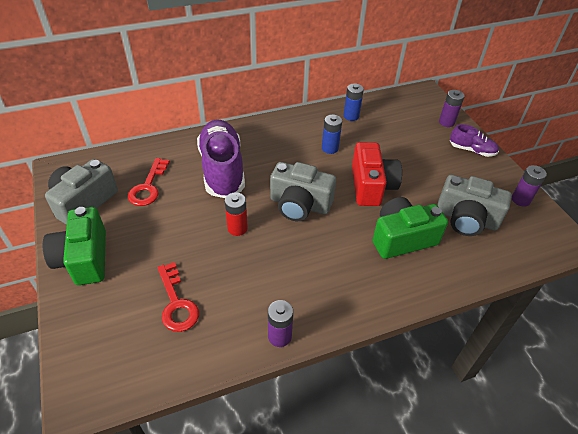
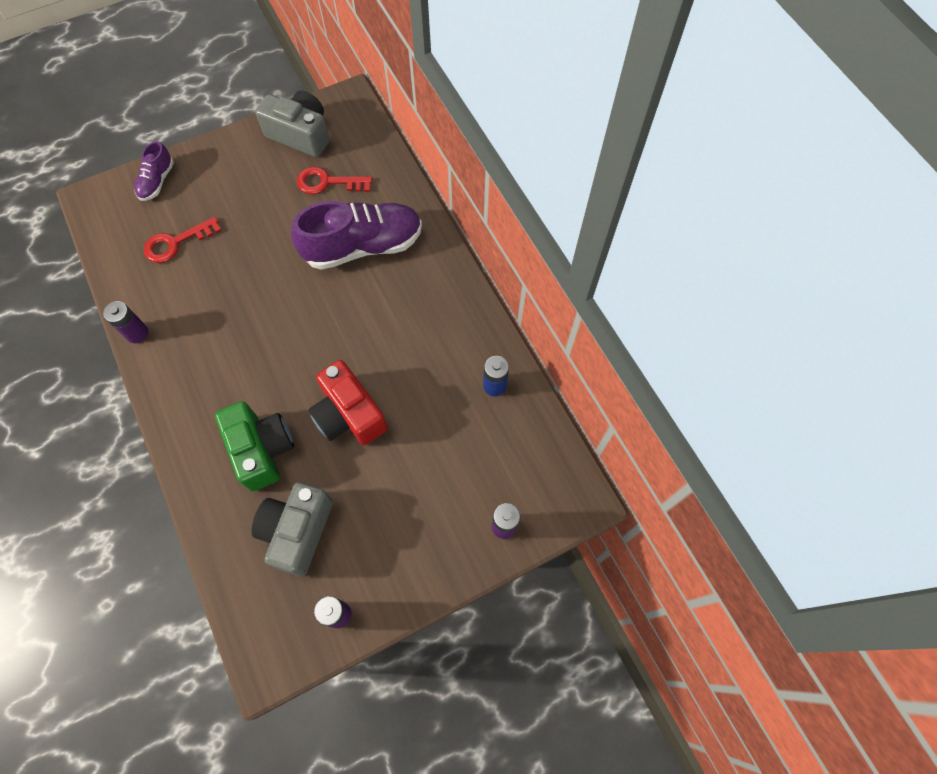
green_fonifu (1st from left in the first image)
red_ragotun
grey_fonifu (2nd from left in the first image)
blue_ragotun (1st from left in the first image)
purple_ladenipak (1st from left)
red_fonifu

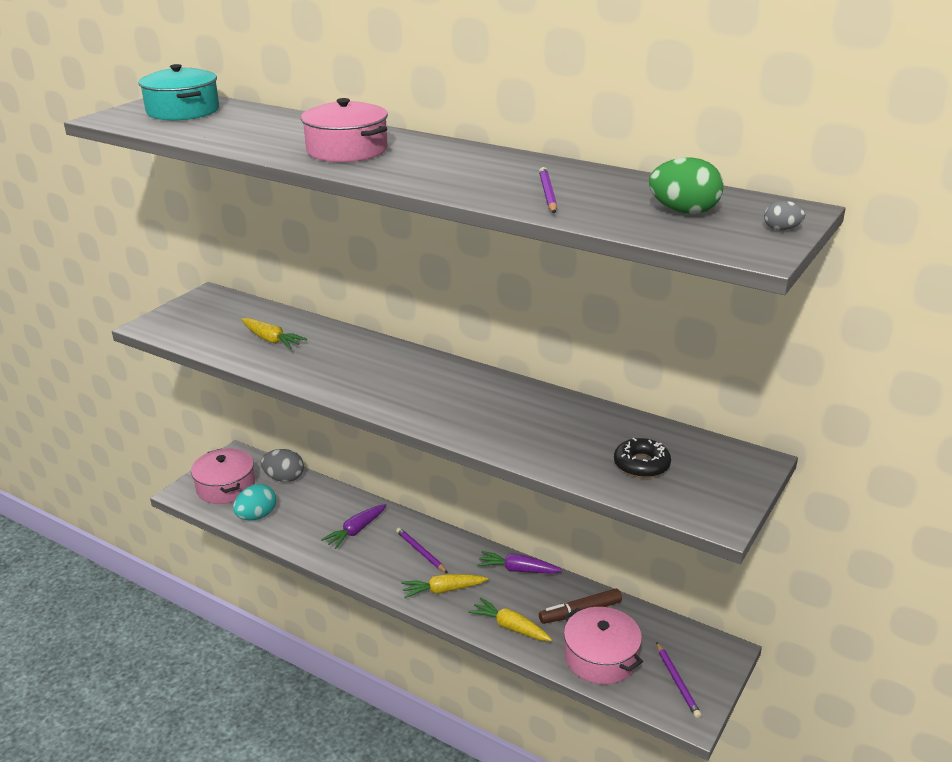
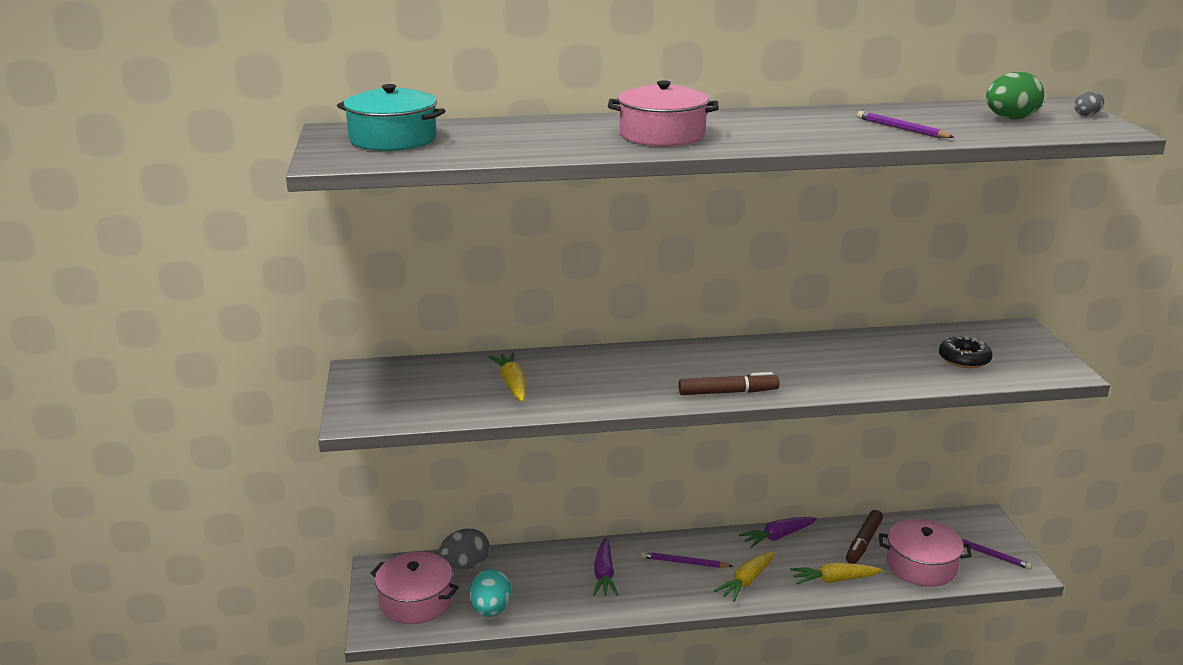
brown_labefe (1st from left)
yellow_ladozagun (1st from left)

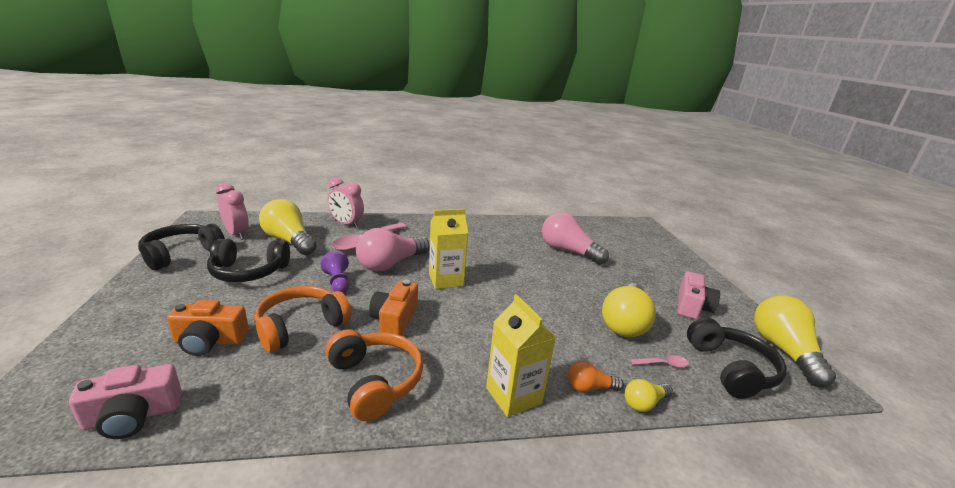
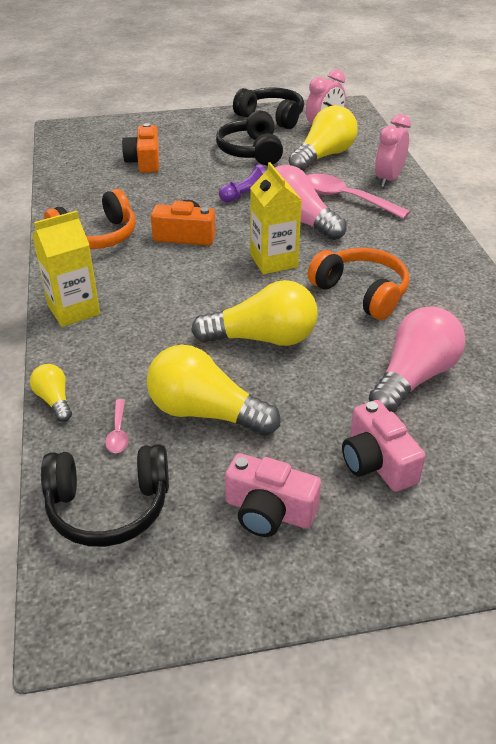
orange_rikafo
pink_fonifu (2nd from left)
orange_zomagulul (2nd from left)
yellow_rikafo (3rd from left)

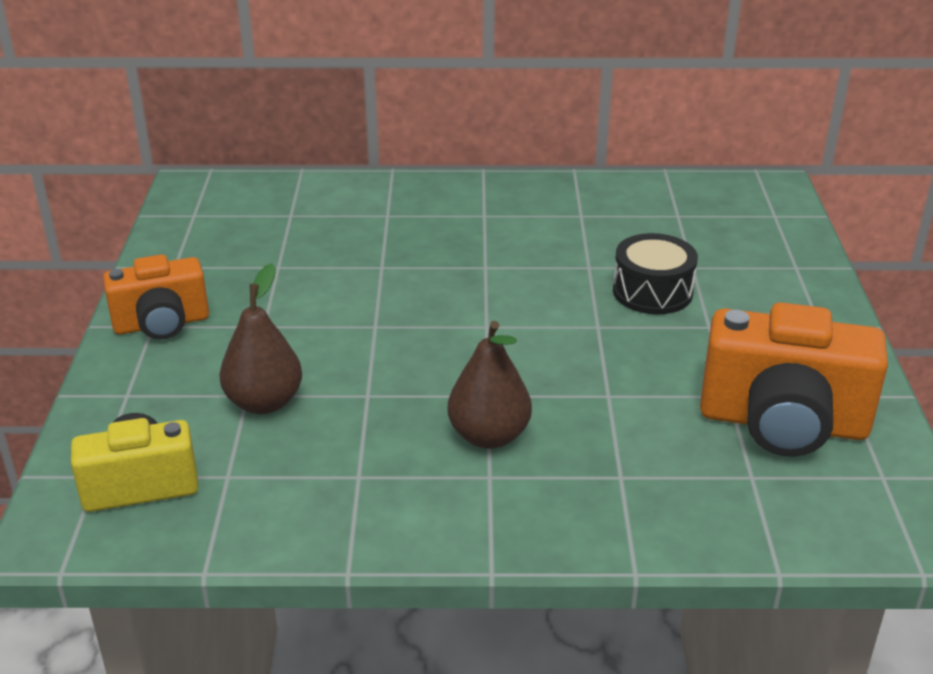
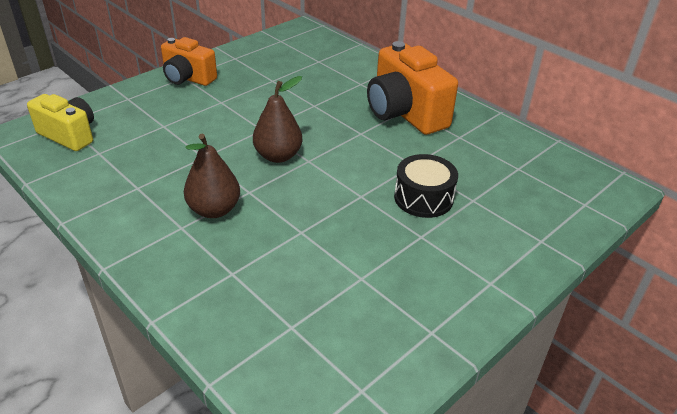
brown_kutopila (2nd from left)
orange_fonifu (2nd from left)

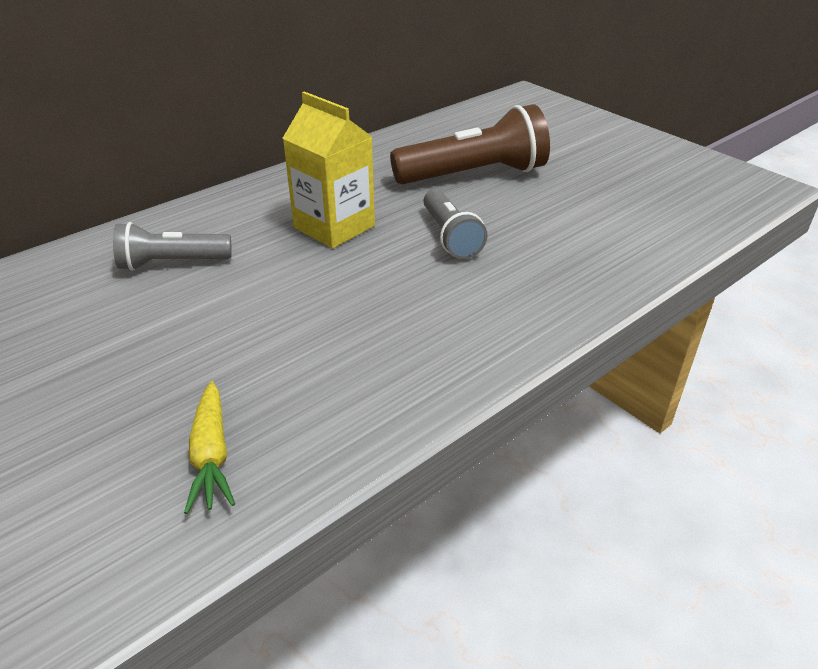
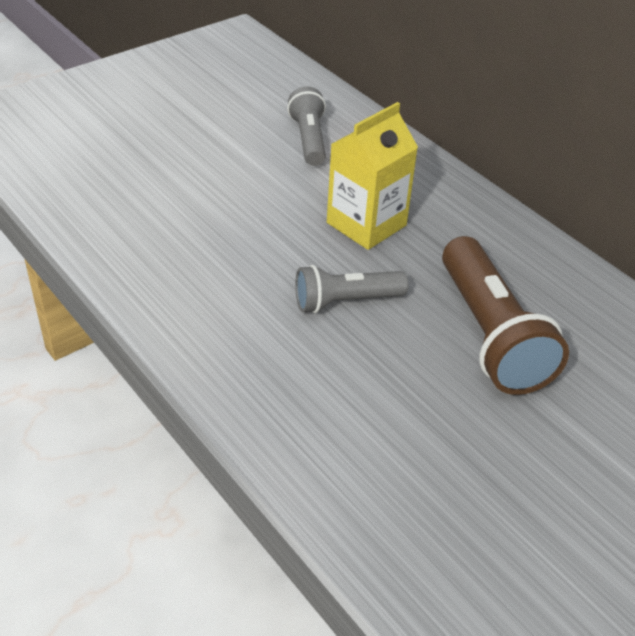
yellow_ladozagun

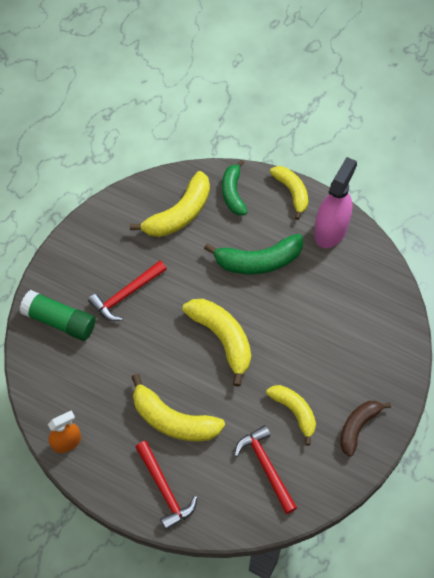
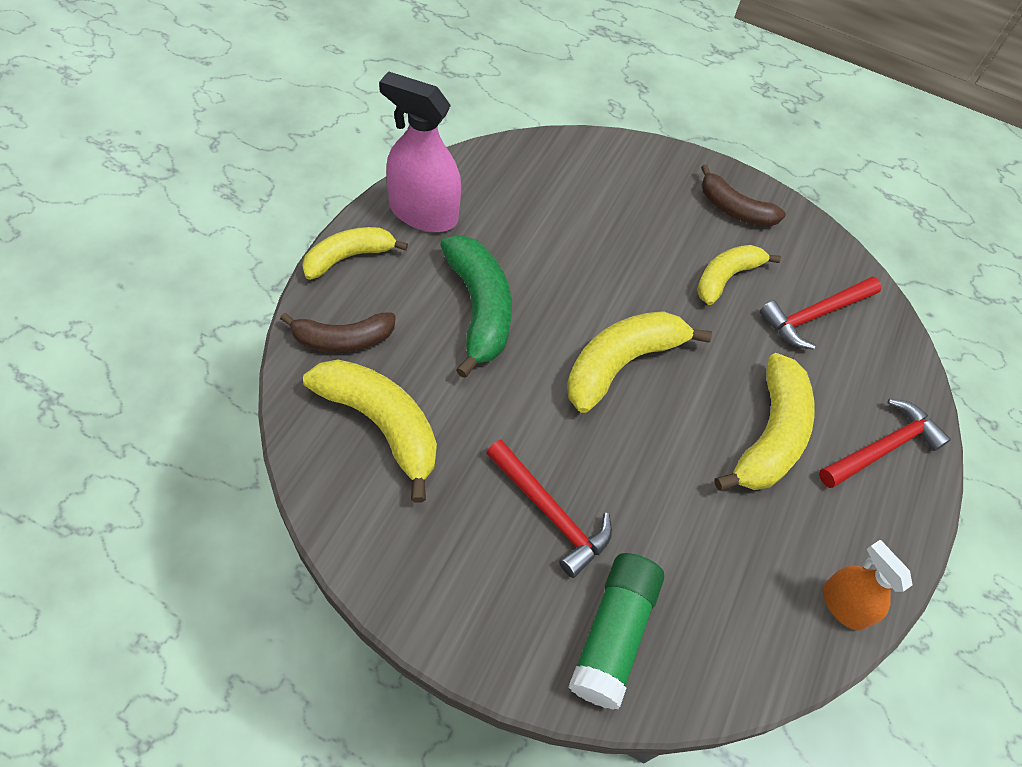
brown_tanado (1st from left)

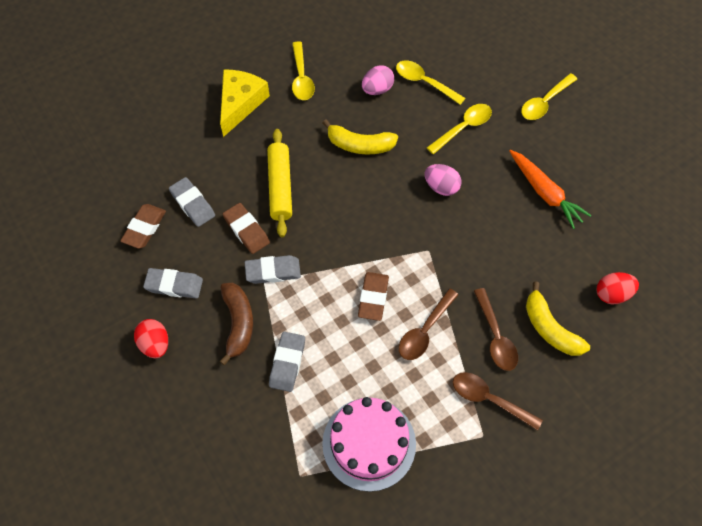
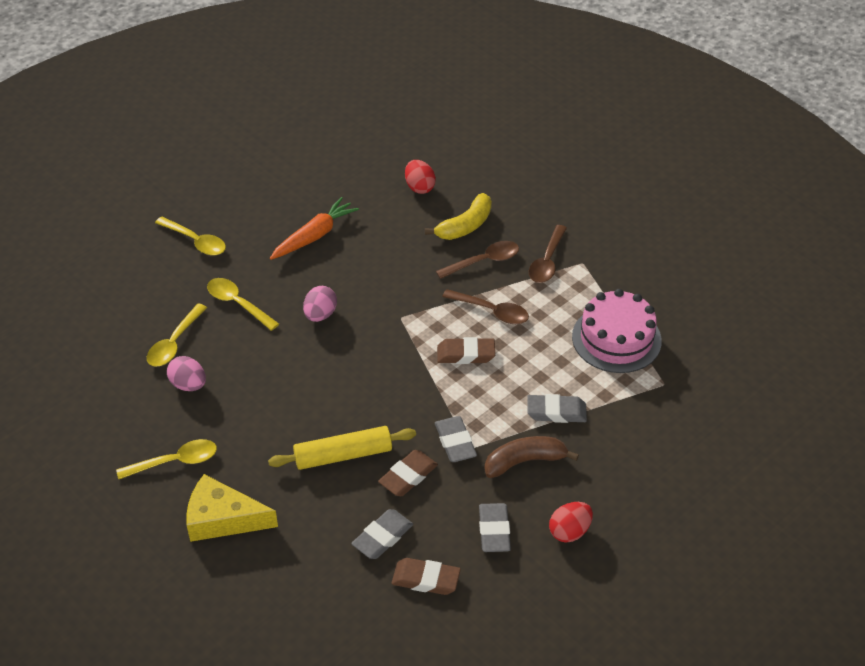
yellow_tanado (1st from left in the first image)

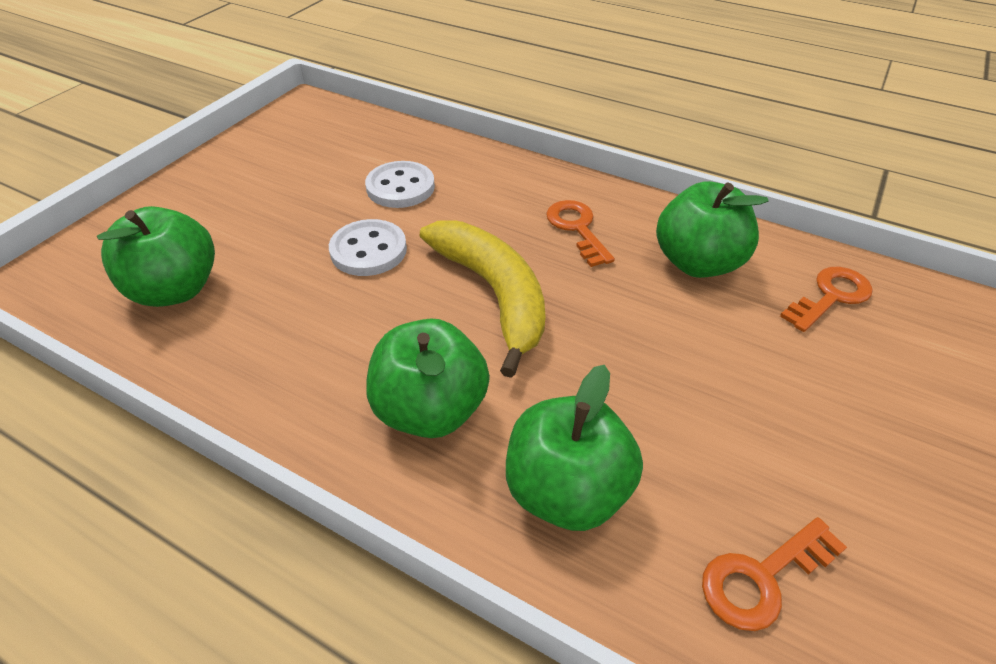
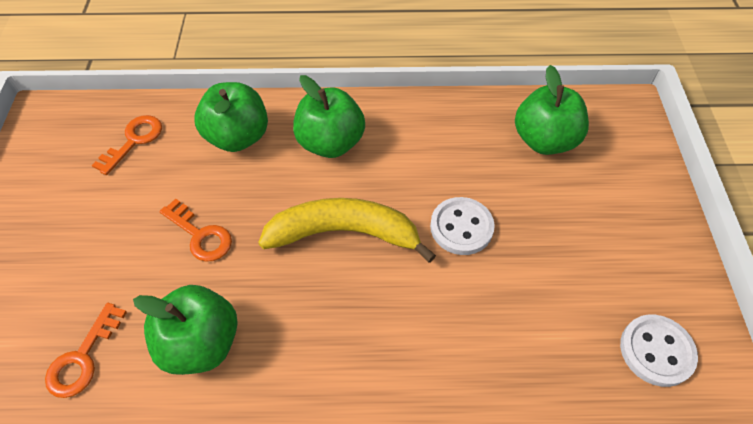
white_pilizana (2nd from left)
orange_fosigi (3rd from left)
yellow_tanado

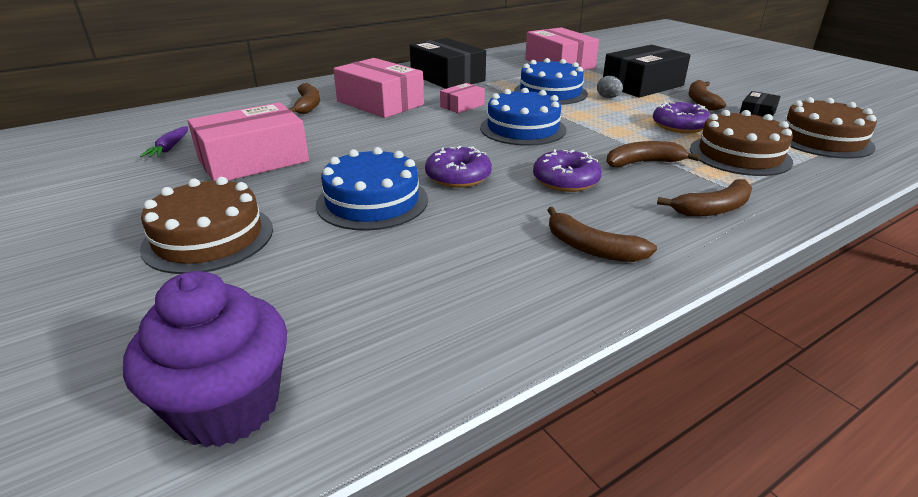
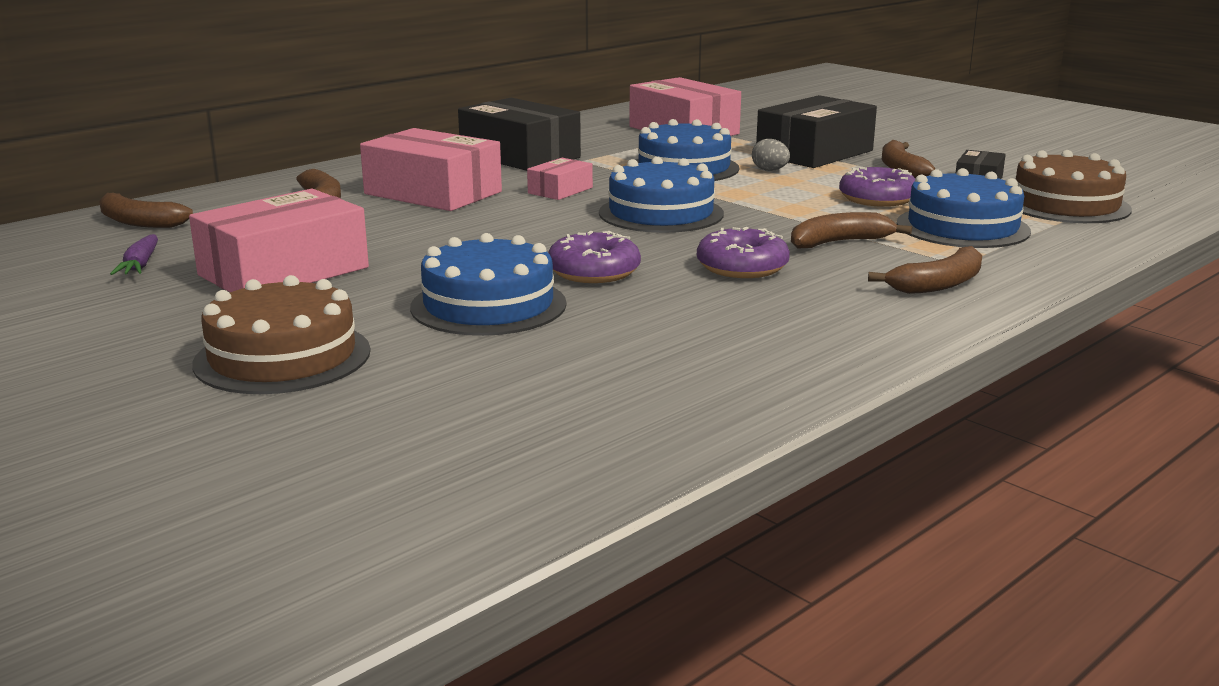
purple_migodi
brown_tanado (1st from left)
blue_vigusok (4th from left)

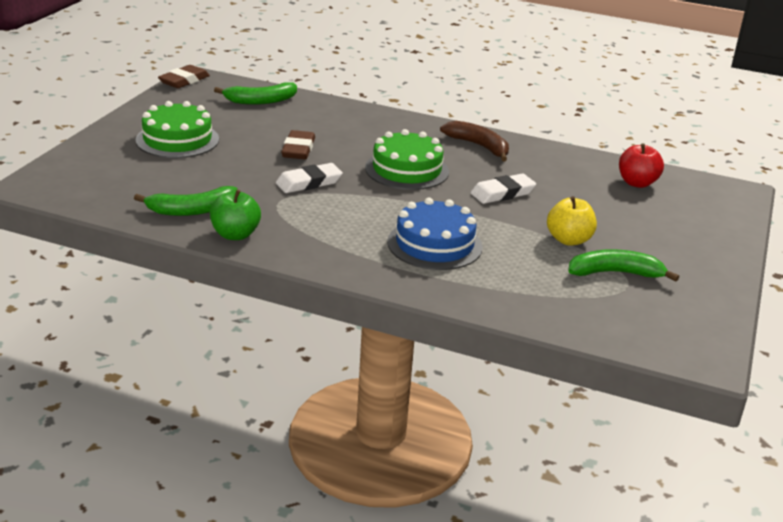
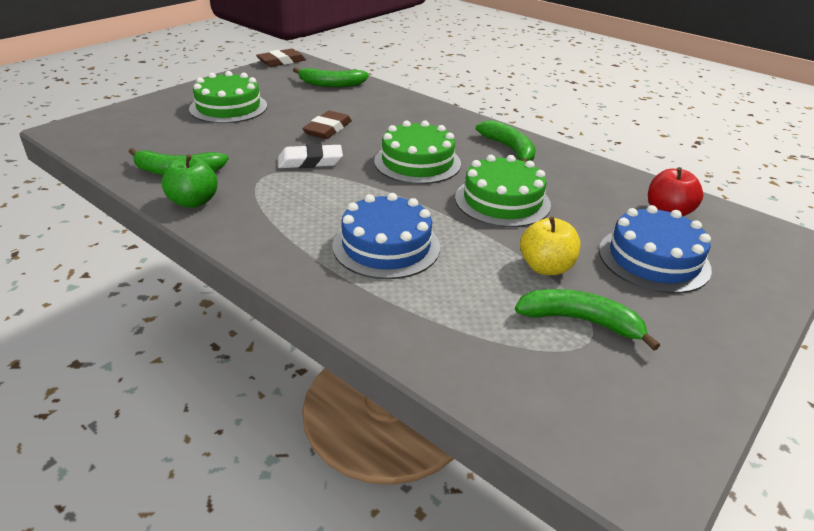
blue_vigusok (2nd from left)
green_vigusok (3rd from left)
green_tanado (3rd from left)

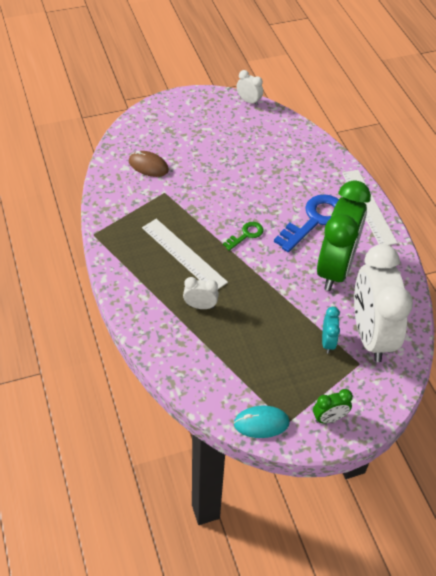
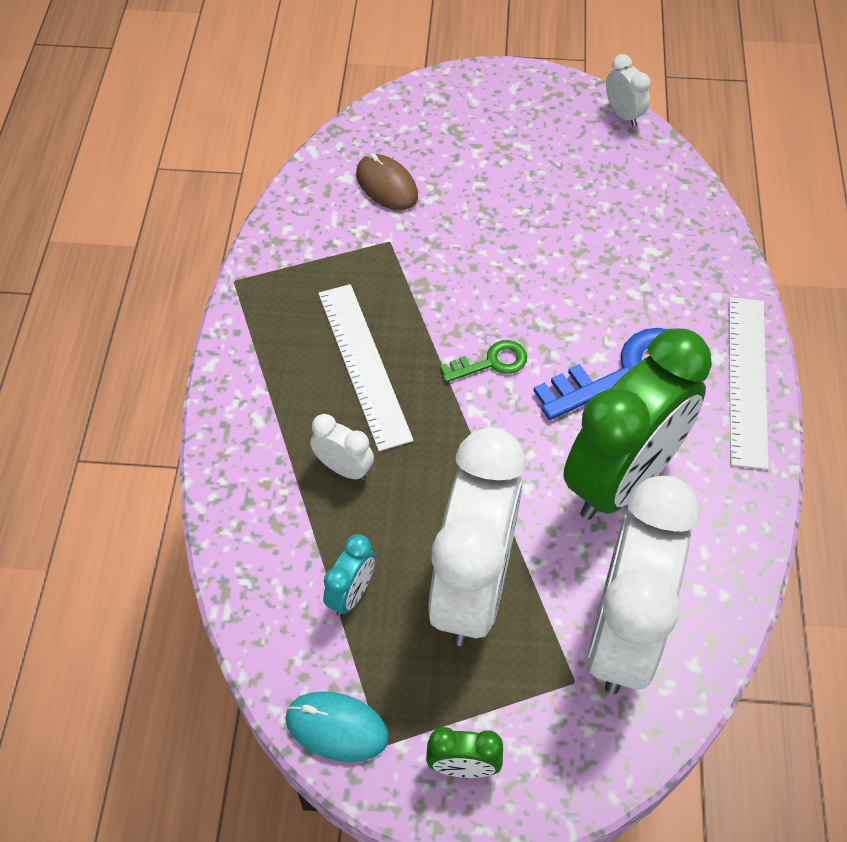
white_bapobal (2nd from left)
turquoise_bapobal

